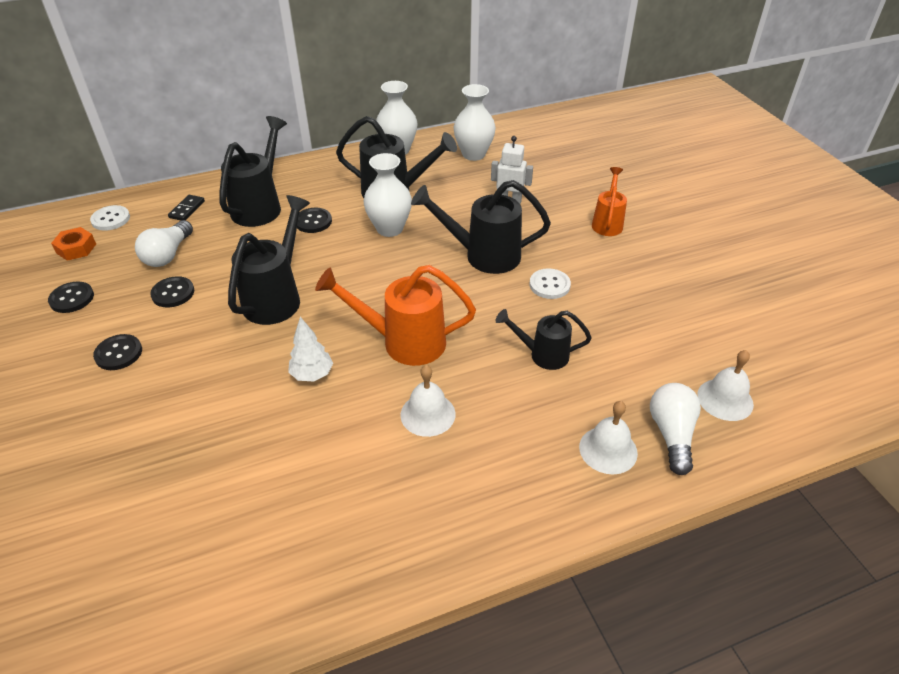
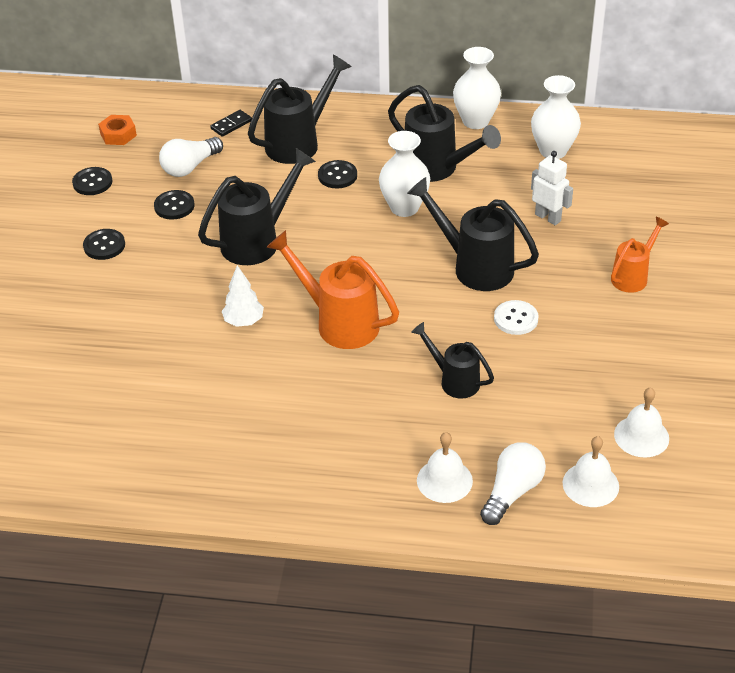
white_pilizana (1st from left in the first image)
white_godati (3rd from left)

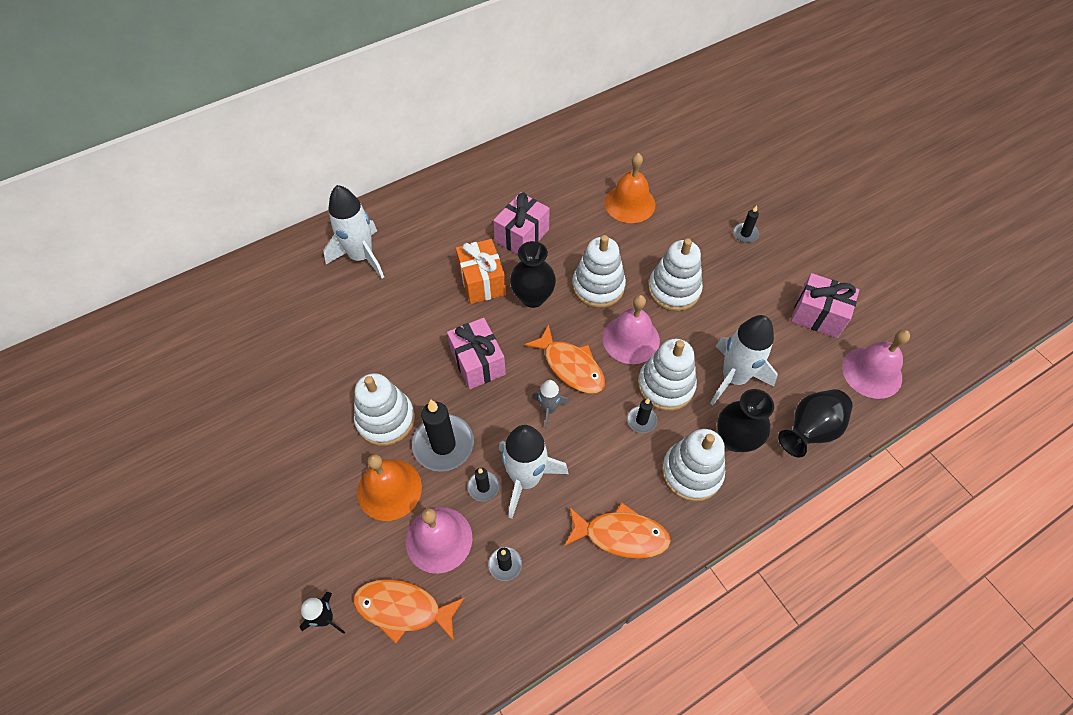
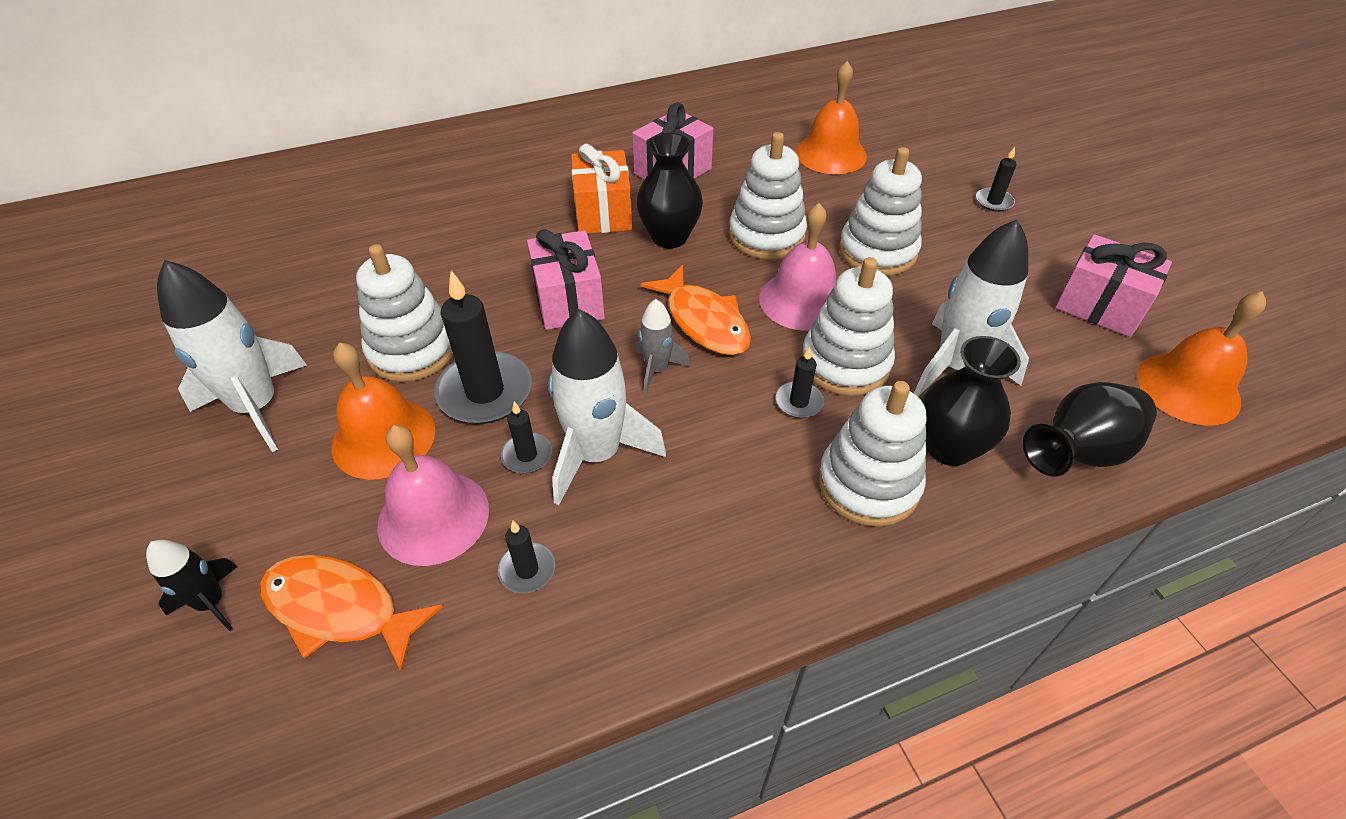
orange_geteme (3rd from left in the first image)
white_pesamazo (1st from left)
orange_godati (3rd from left)

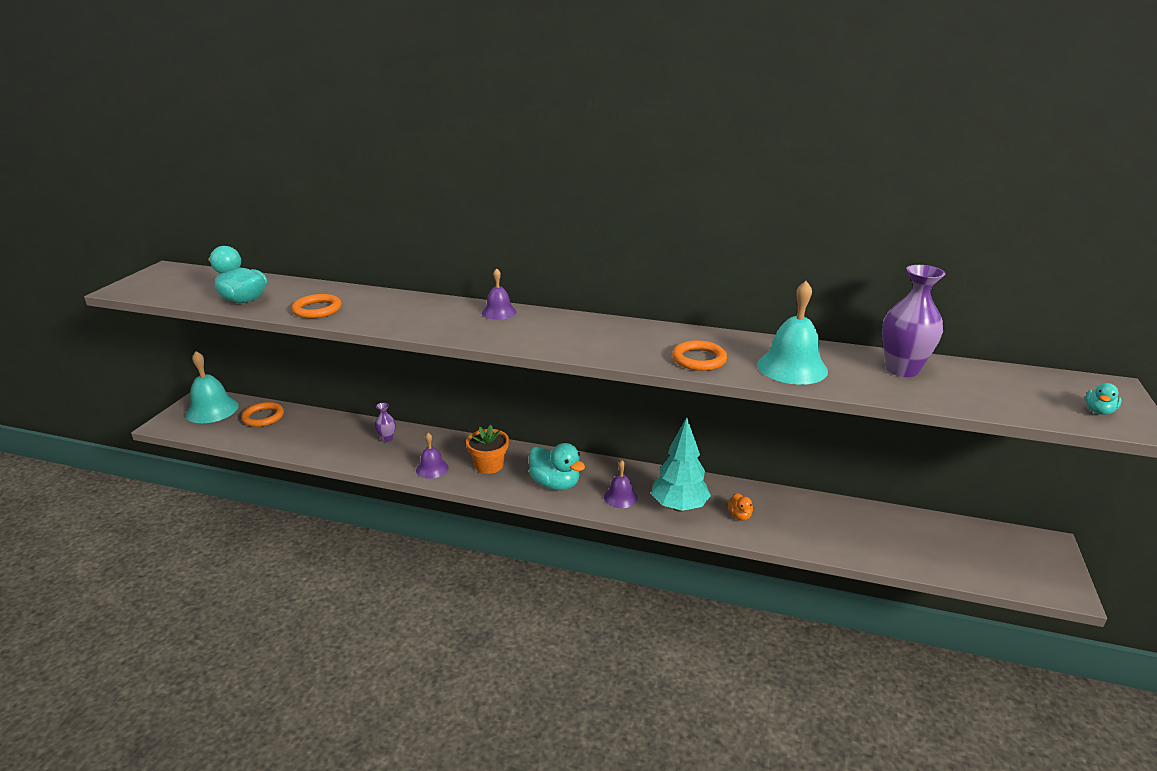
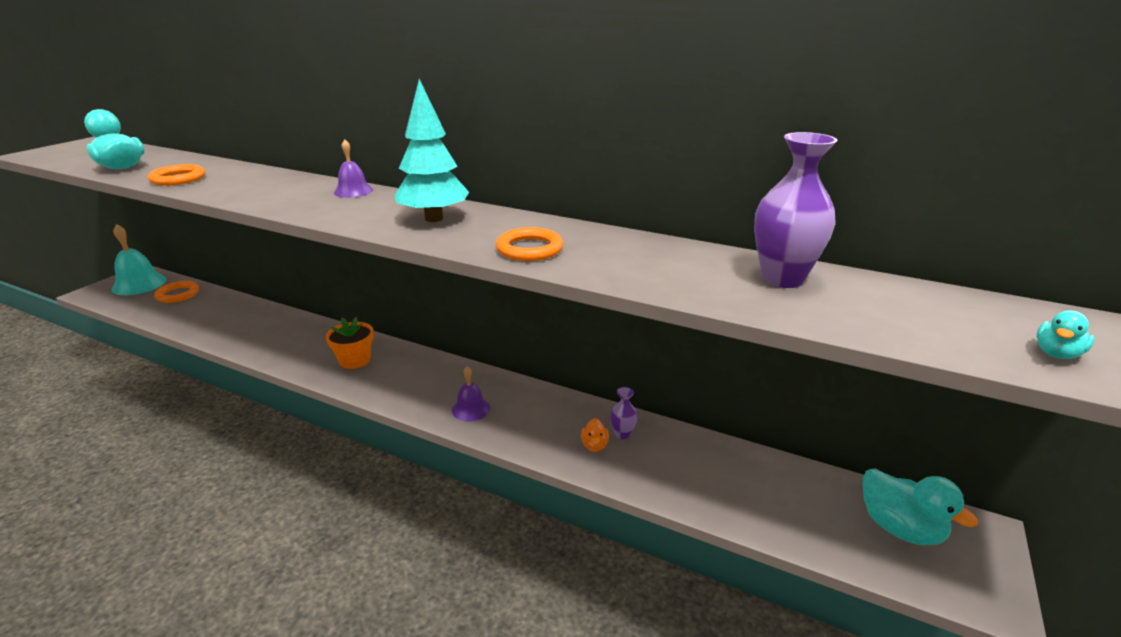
purple_godati (1st from left in the first image)
turquoise_godati (2nd from left in the first image)
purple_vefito (1st from left)
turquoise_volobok (2nd from left)
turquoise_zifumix

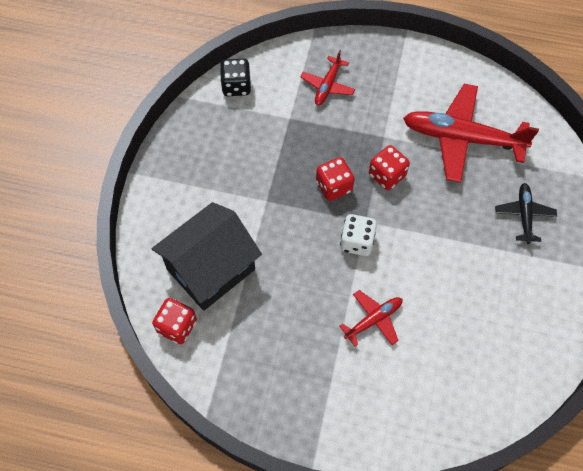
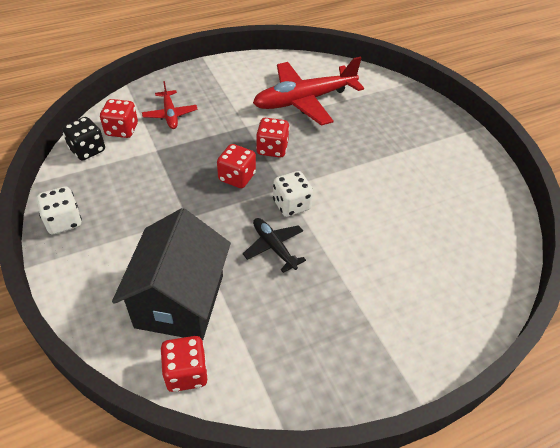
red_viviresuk (2nd from left in the first image)
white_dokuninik (1st from left)
red_dokuninik (1st from left)
black_viviresuk

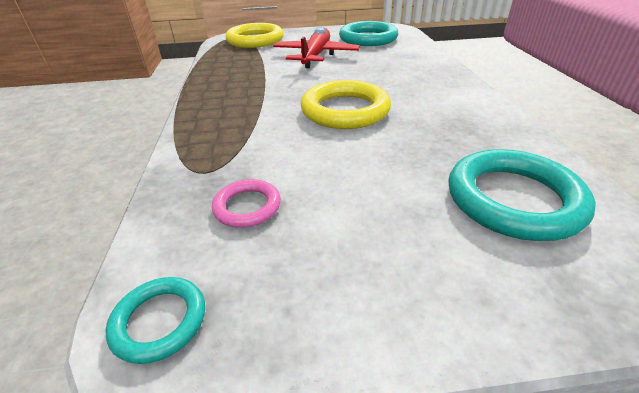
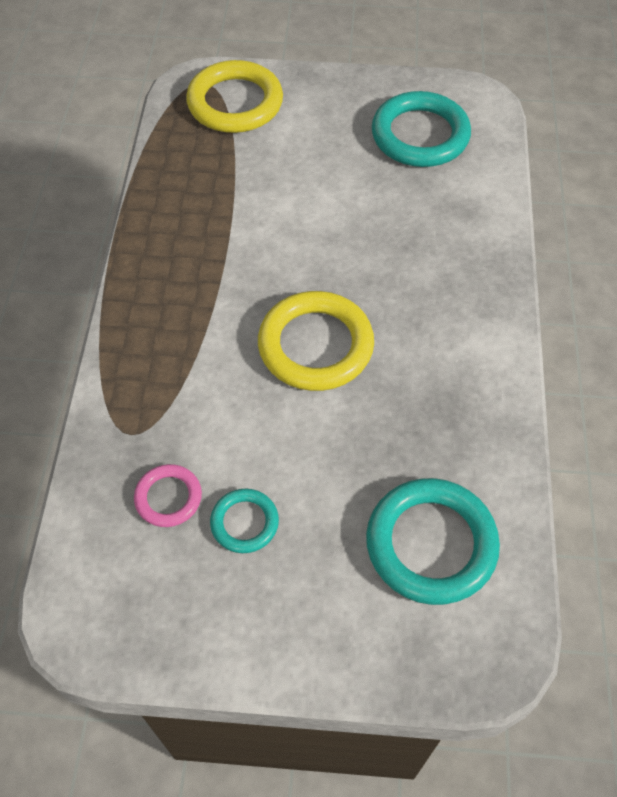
red_viviresuk
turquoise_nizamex (1st from left)

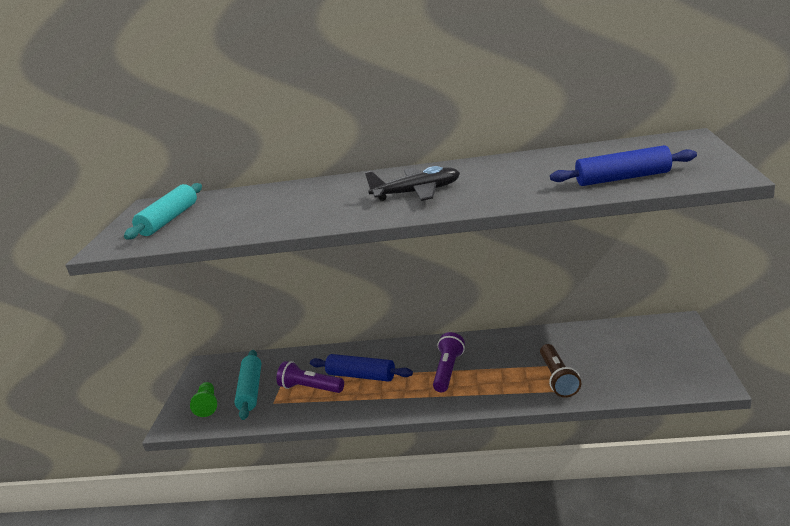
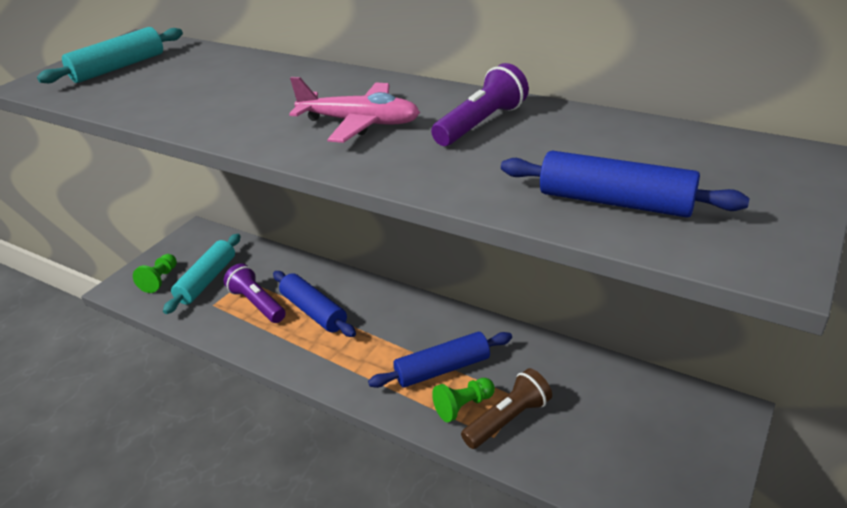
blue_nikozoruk (2nd from left)
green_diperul (2nd from left)
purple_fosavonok (2nd from left)
pink_viviresuk
brown_fosavonok

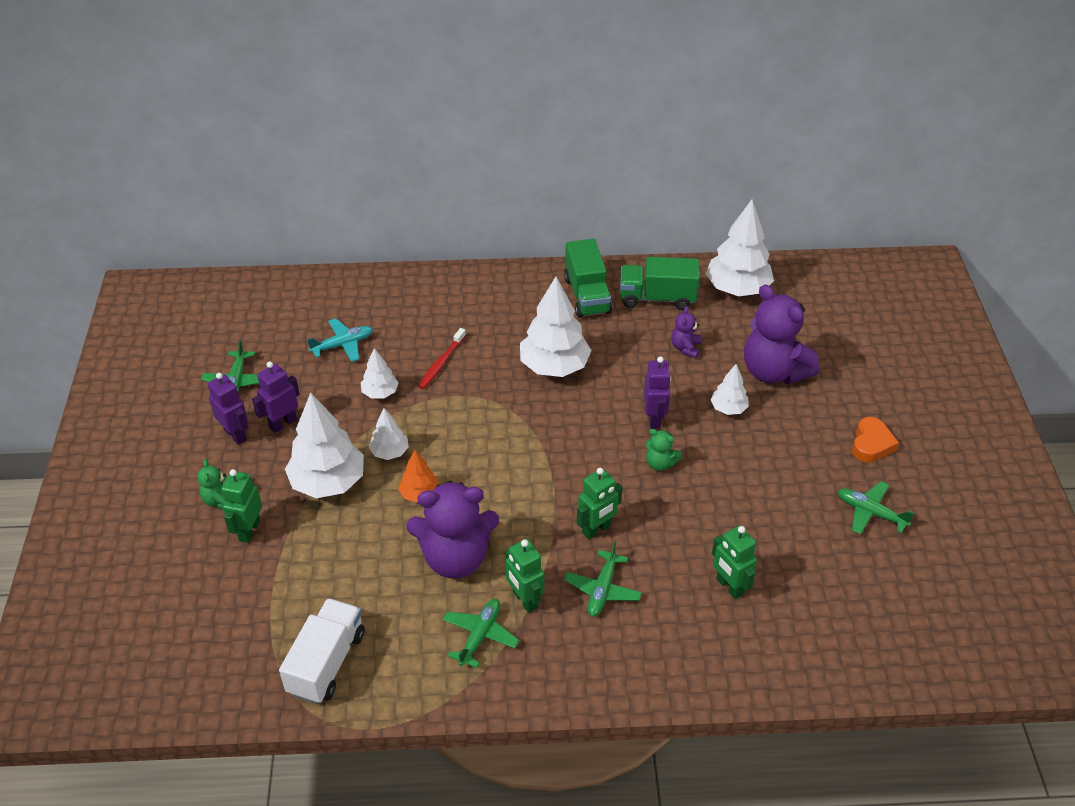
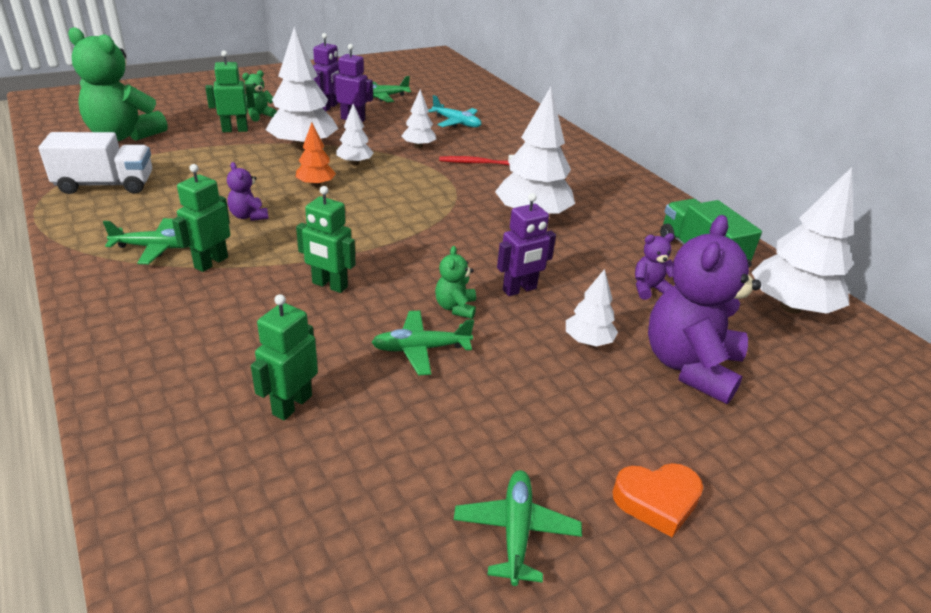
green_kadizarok (1st from left in the first image)
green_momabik (1st from left)
green_viviresuk (3rd from left)
purple_momabik (1st from left)

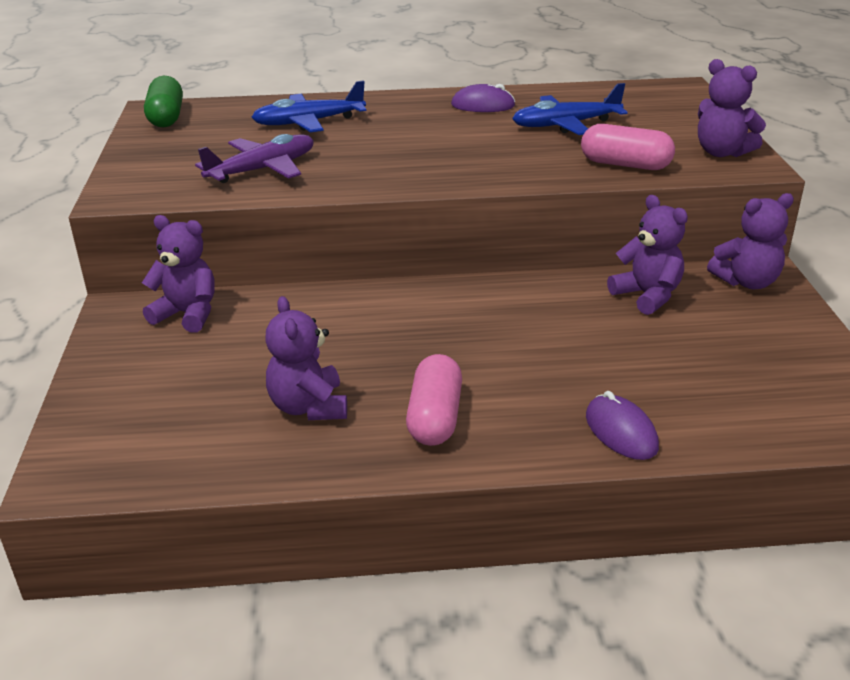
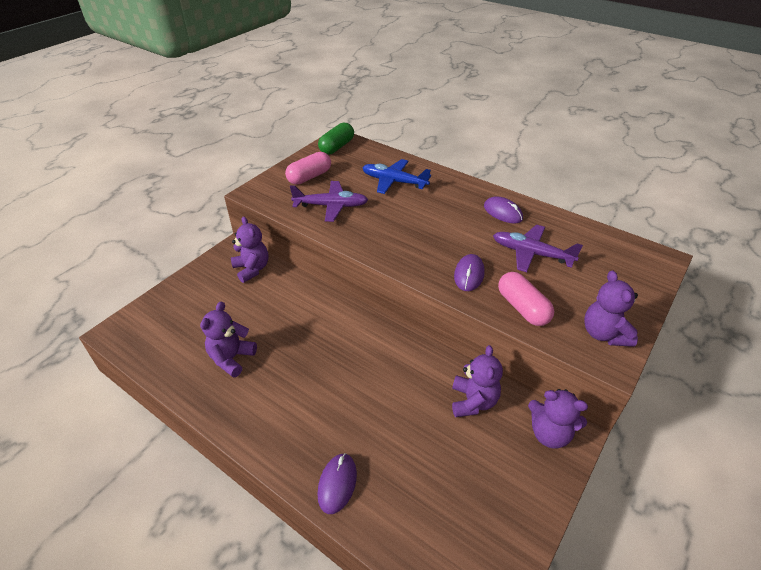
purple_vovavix (2nd from left)
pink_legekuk (1st from left)
purple_viviresuk (2nd from left)

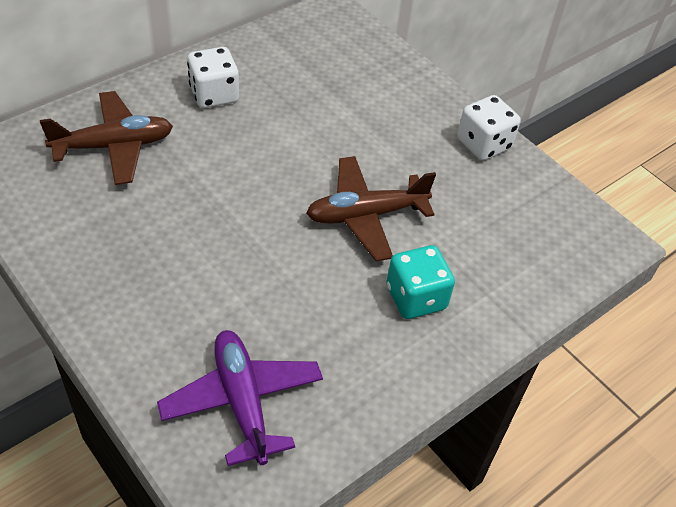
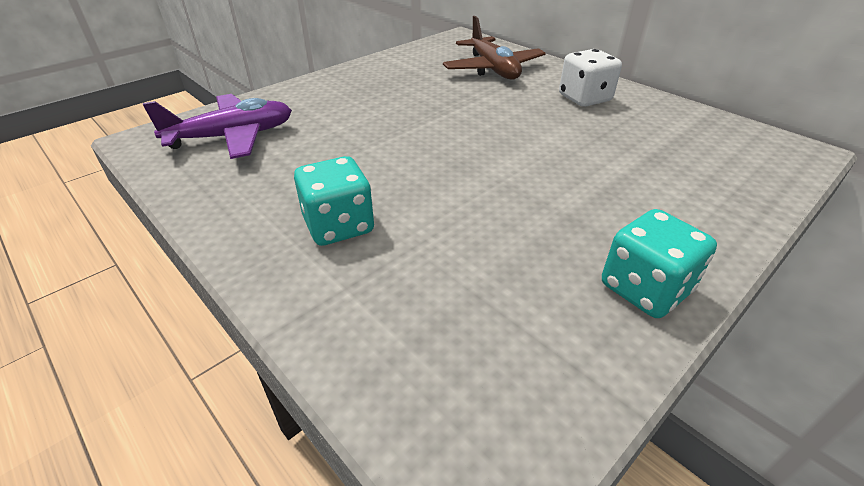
brown_viviresuk (2nd from left in the first image)
turquoise_dokuninik (2nd from left)

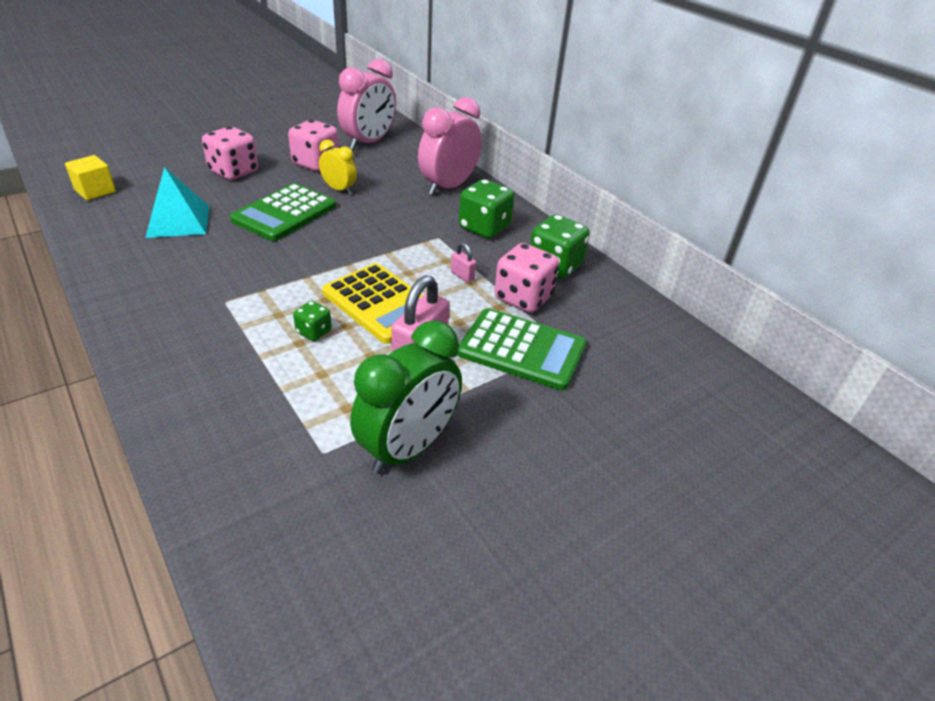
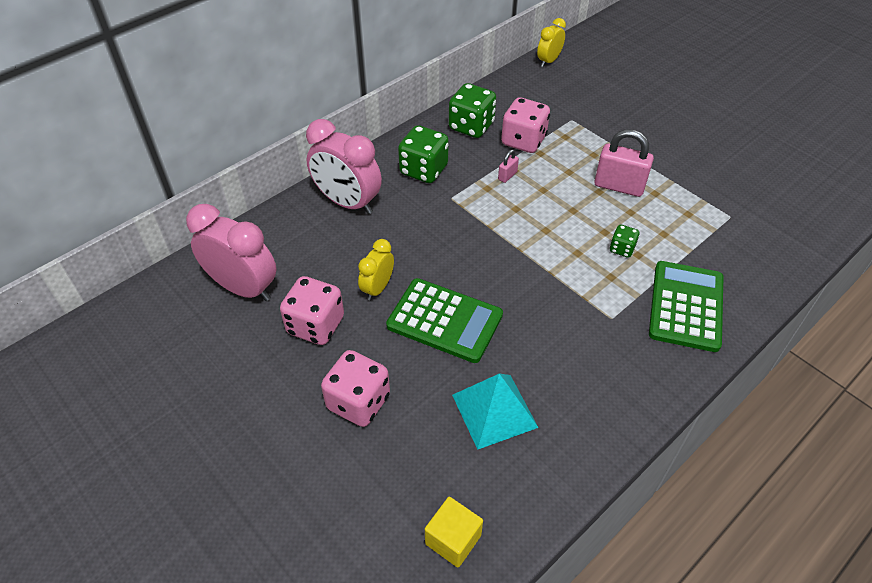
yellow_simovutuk
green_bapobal
yellow_bapobal (2nd from left)
green_simovutuk (2nd from left)

